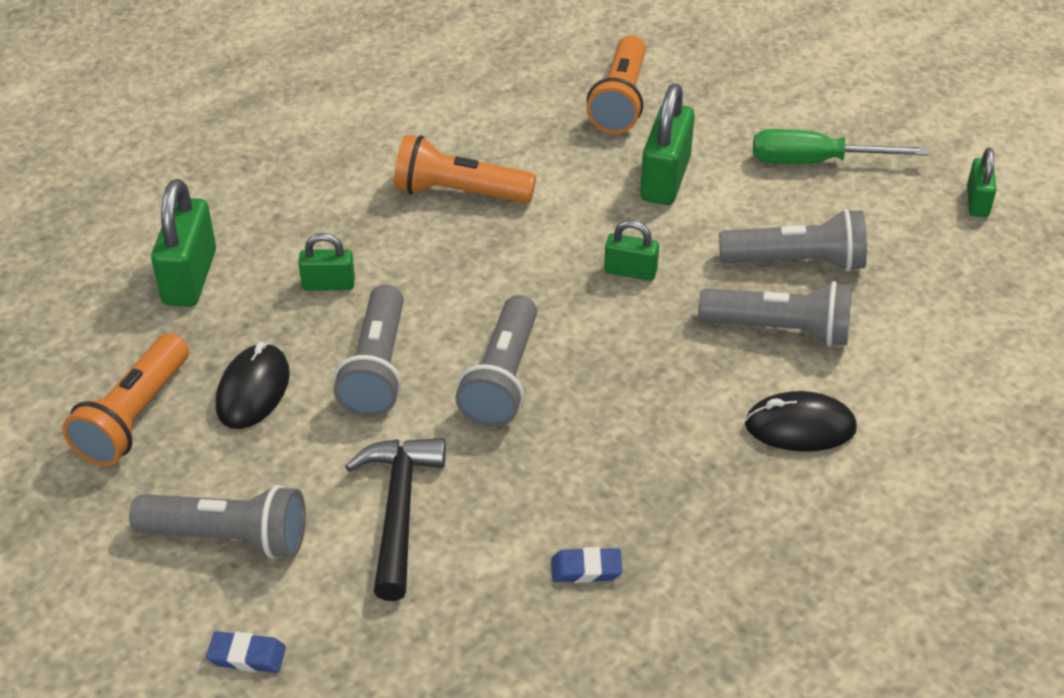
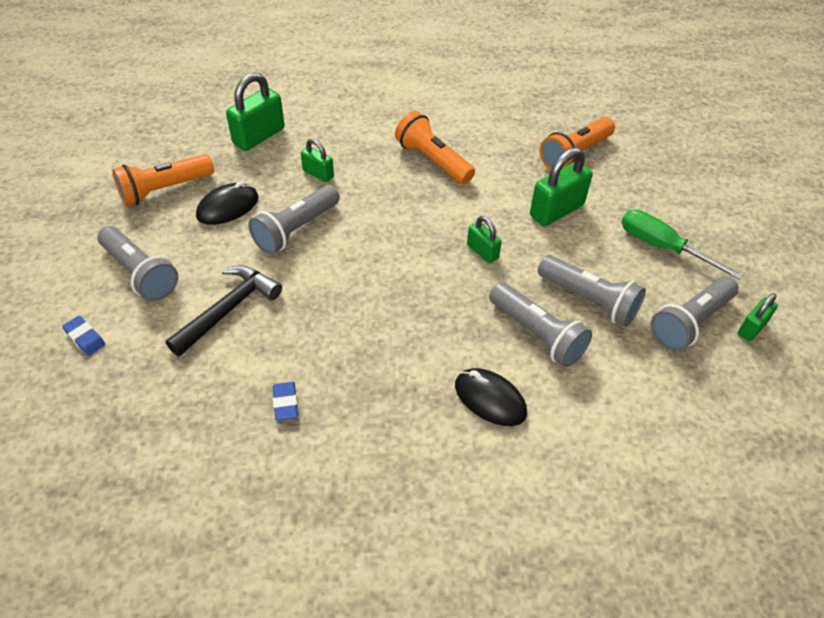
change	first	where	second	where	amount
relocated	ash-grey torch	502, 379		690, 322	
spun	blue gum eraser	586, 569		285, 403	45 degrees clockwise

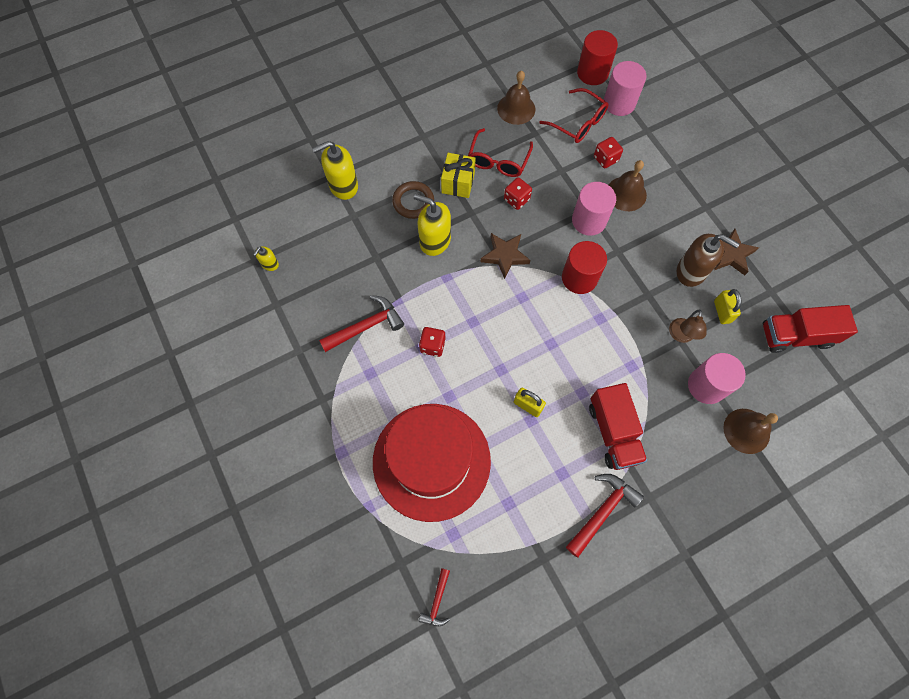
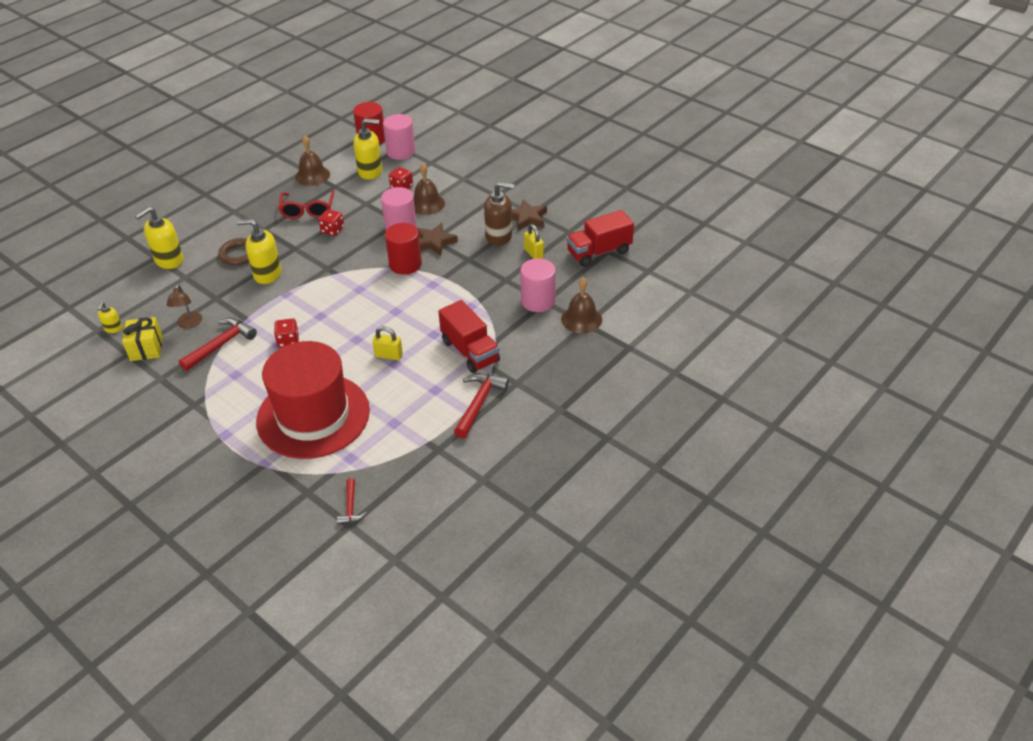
change	first	where	second	where	amount
relocated	golden present	458, 183		146, 348	
relocated	brown five-pointed star	505, 256		434, 242	
relocated	brown lamp	681, 336		189, 324	
exchanged	crimson spectacles	578, 123	golden soap dispenser	370, 171	

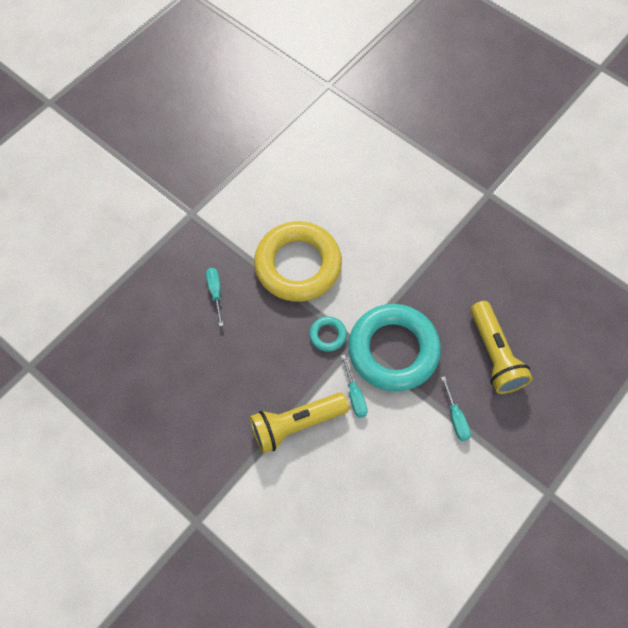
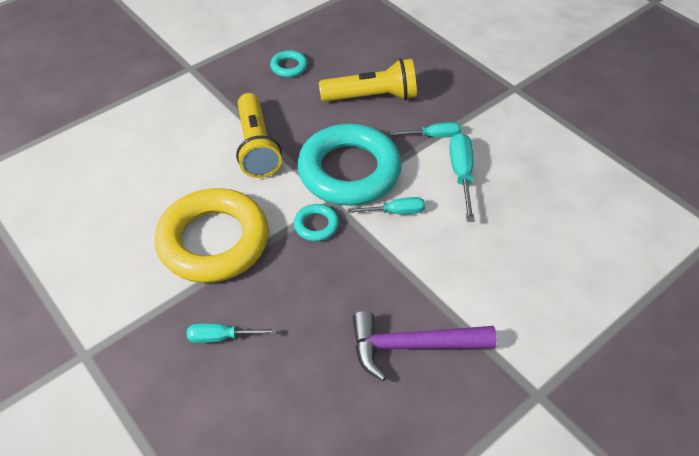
change	first	where	second	where	amount
appeared			turquoise ring	289, 67	
appeared			purple carpenter's hammer	412, 346	
appeared			turquoise flat screwdriver	461, 174	
relocated	golden torch	296, 424		257, 147	

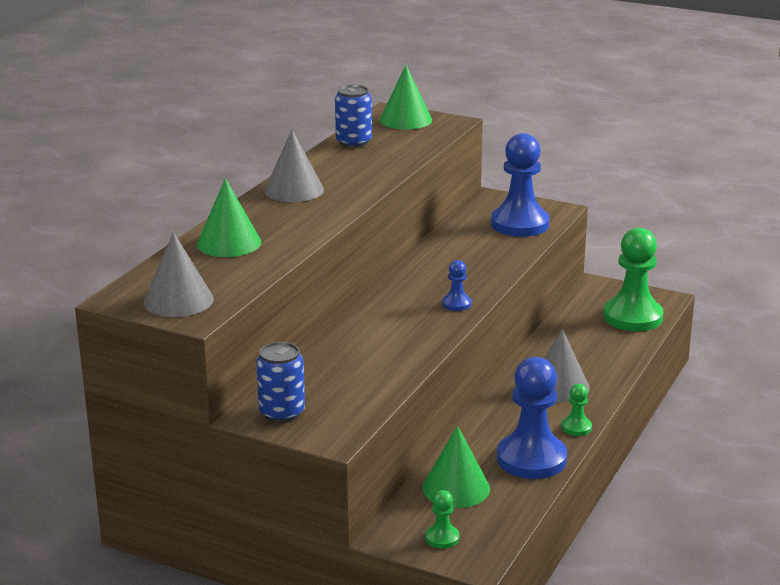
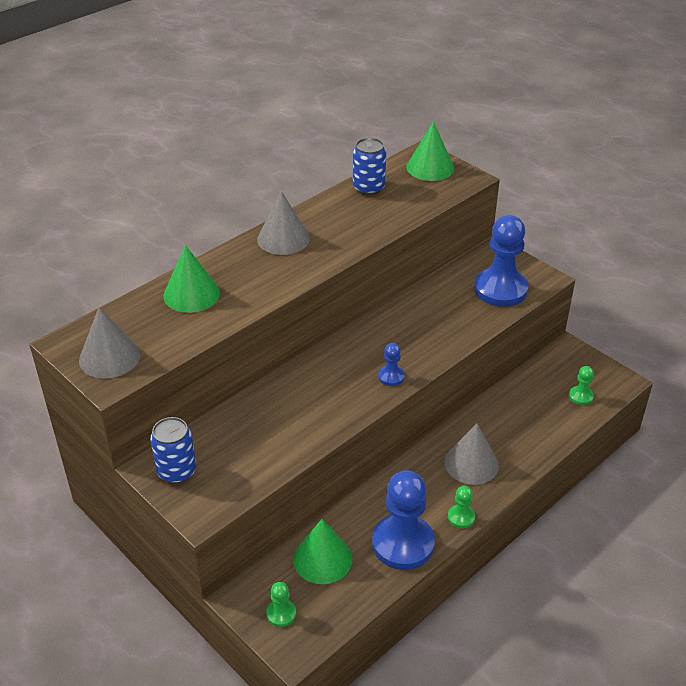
change	first	where	second	where	amount
size	green chess pawn	632, 317		580, 396	x0.45

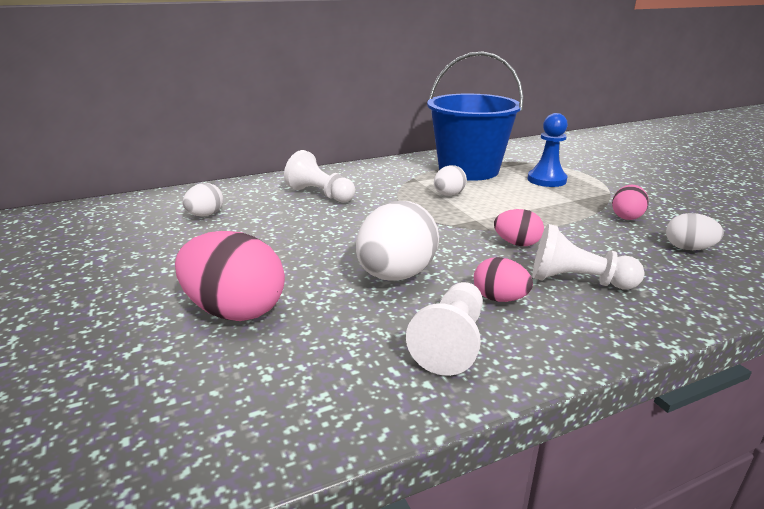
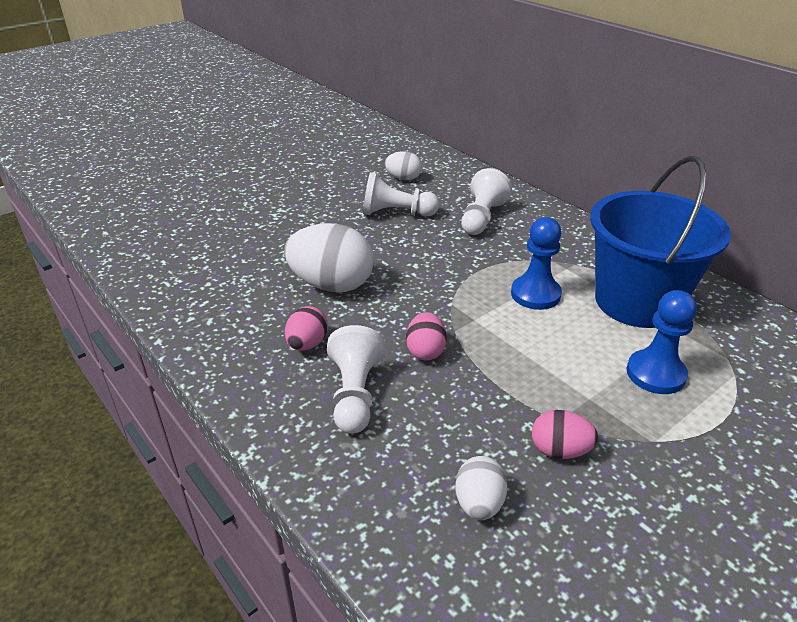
change	first	where	second	where	amount
missing	pink egg	235, 311			
relocated	white chess pawn	451, 342		396, 213	
exchanged	white egg	448, 195	blue chess pawn	535, 294	

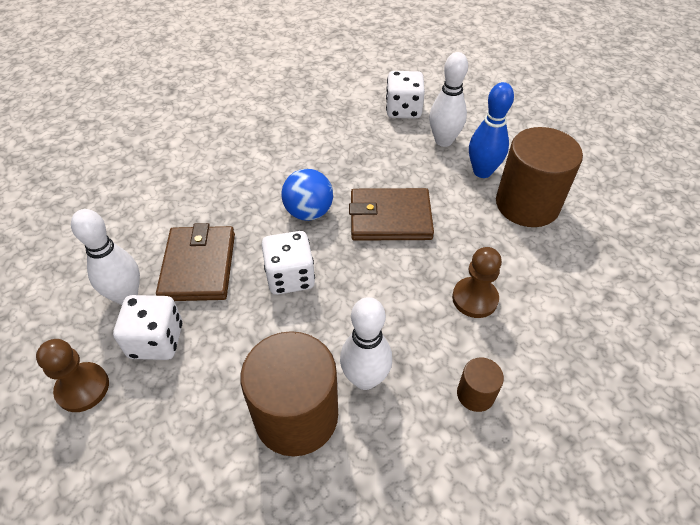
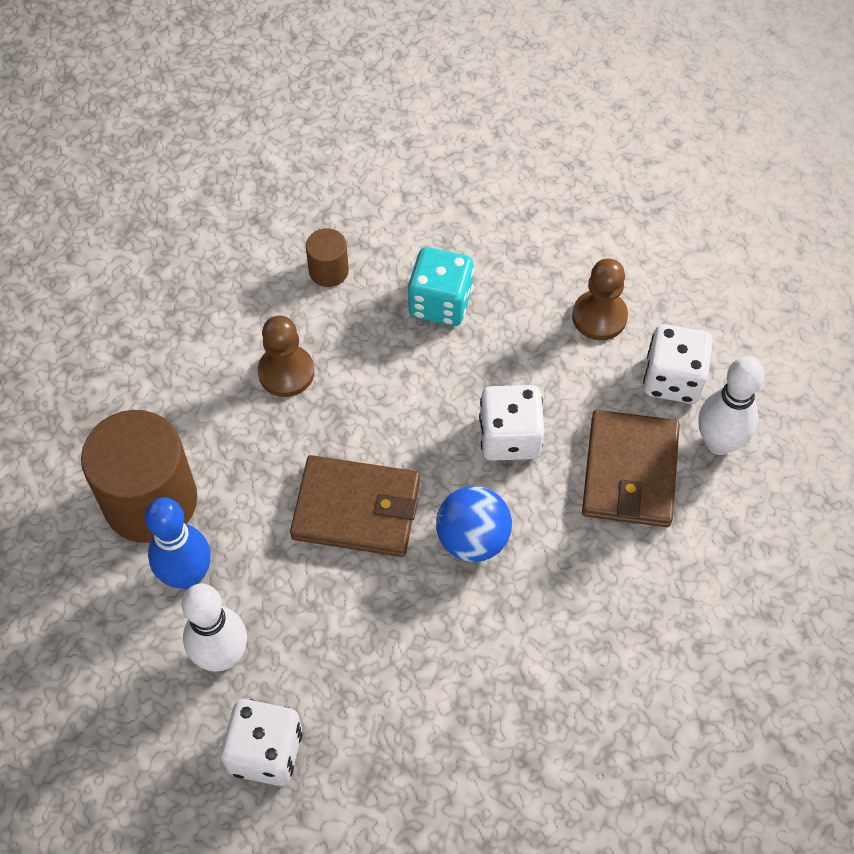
change	first	where	second	where	amount
missing	brown solid cylinder	296, 415			
relocated	brown chess pawn	83, 388		599, 317	
exchanged	white tenpin	365, 379	turquoise dice	440, 303	

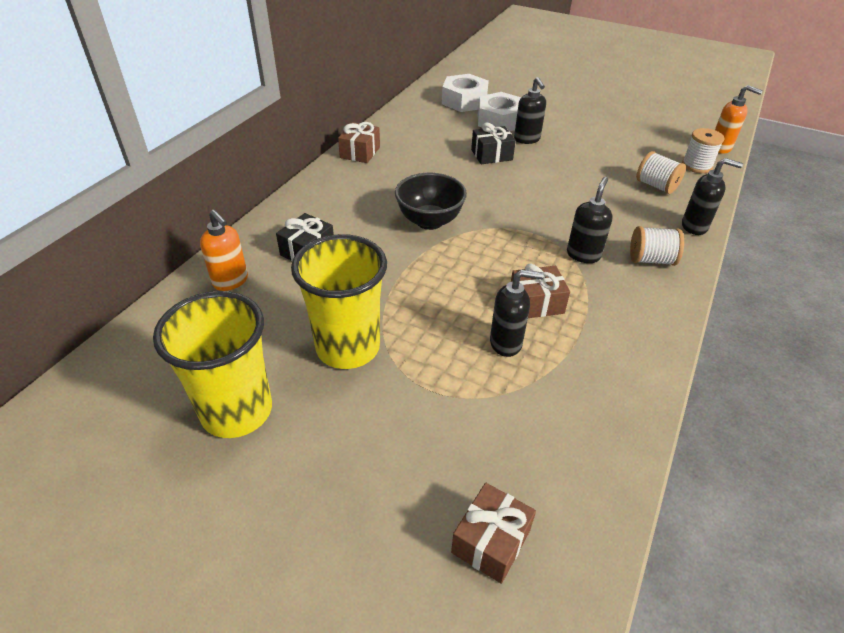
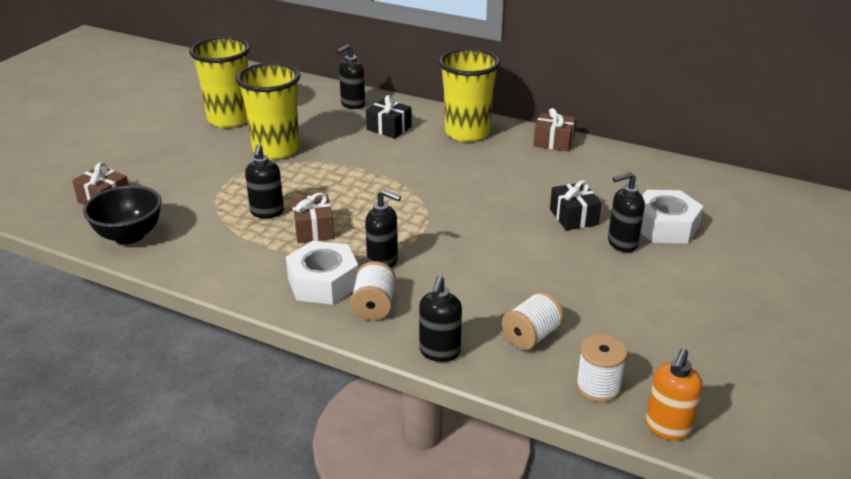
change	first	where	second	where	amount
appeared			golden tumbler	467, 132	
relocated	jet-black deep dish	429, 221		129, 236	
relocated	white nut	464, 101		323, 282	
colour	bright orange soap dispenser	231, 281	jet-black soap dispenser	352, 104	

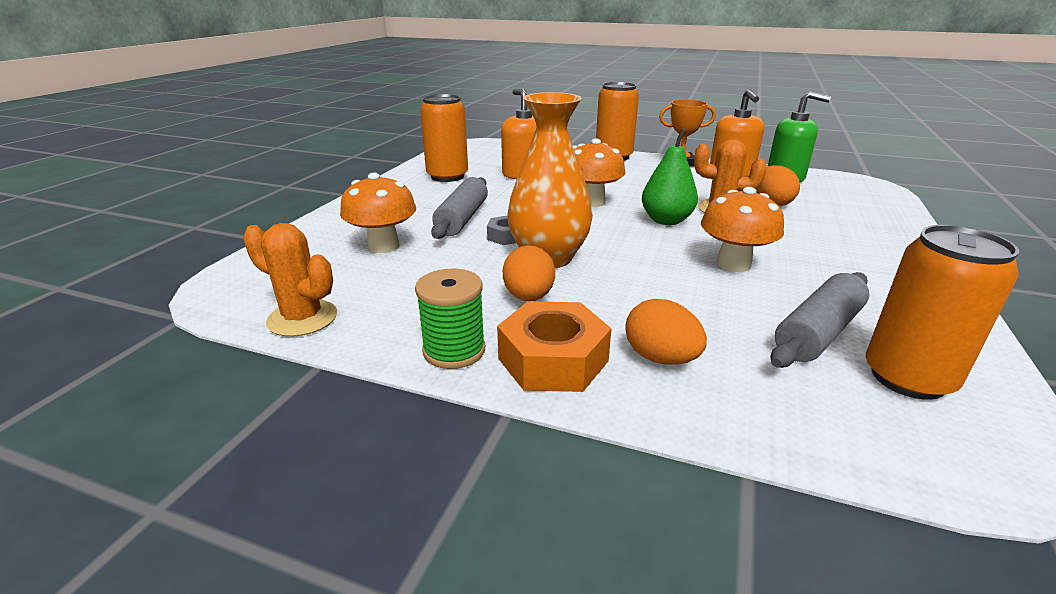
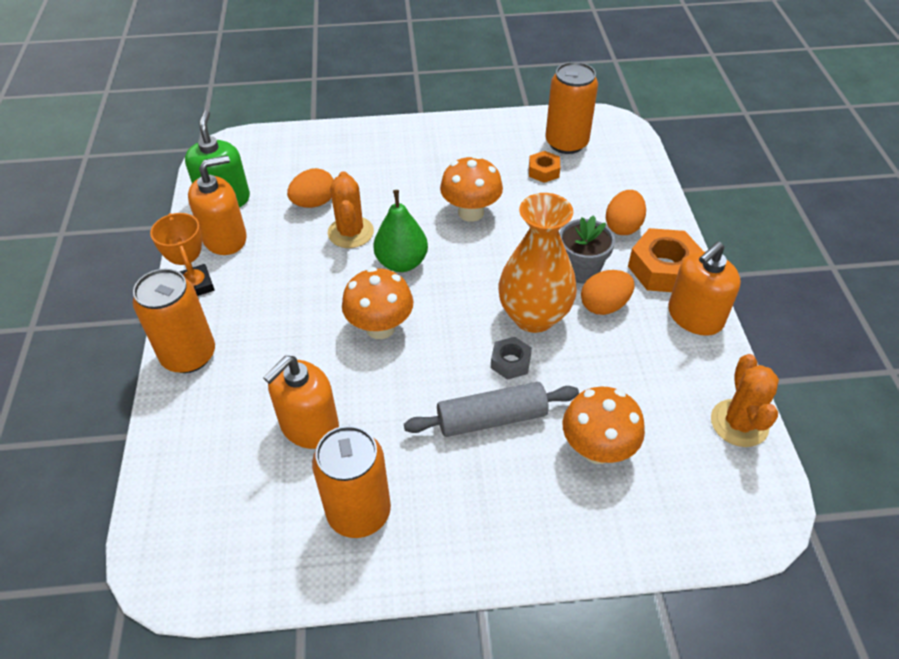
change	first	where	second	where	amount
appeared			ash-grey potted plant	581, 270	
exchanged	green reel of thread	454, 350	bright orange soap dispenser	695, 316	
exchanged	ash-grey pastry roller	818, 332	bright orange nut	543, 171	

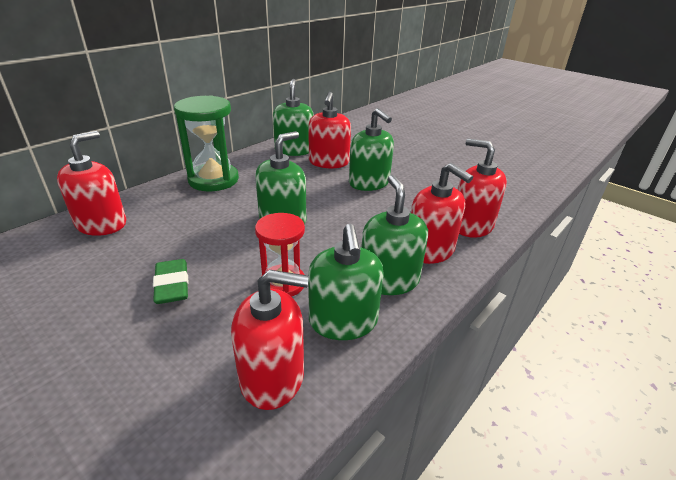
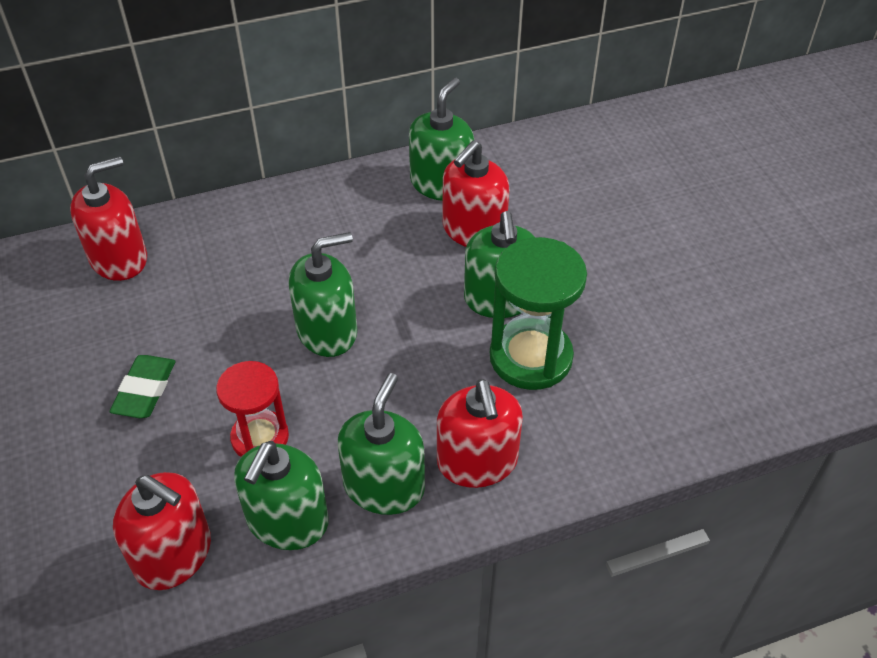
change	first	where	second	where	amount
missing	crimson soap dispenser	471, 225			
relocated	green sand timer	213, 180		530, 357	

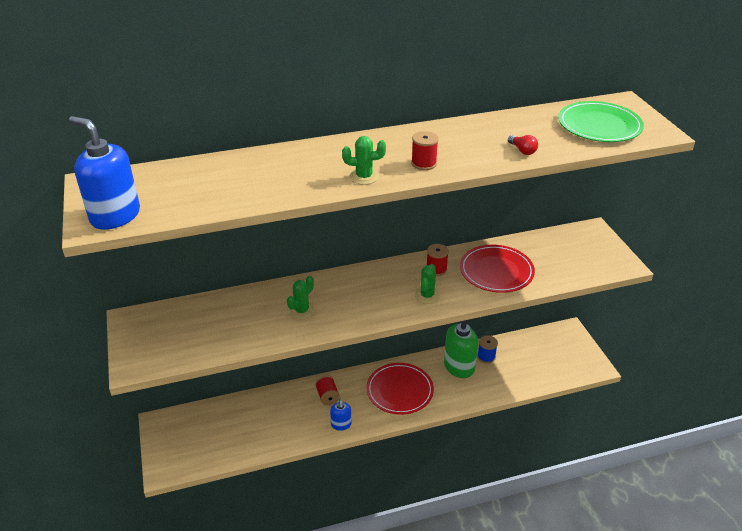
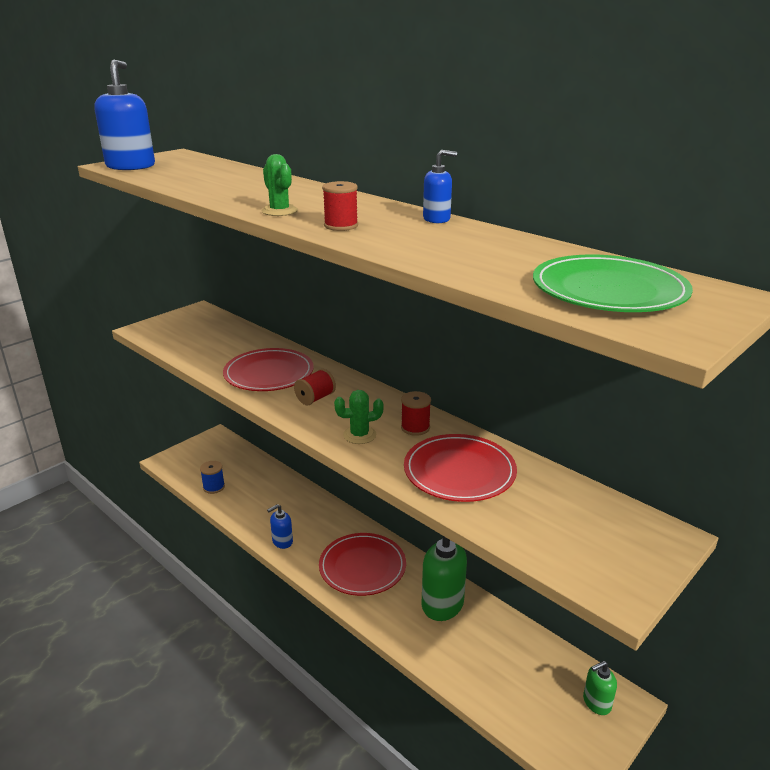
change	first	where	second	where	amount
missing	crimson lightbulb	522, 150			
appeared			blue soap dispenser	437, 219	
appeared			green soap dispenser	596, 703	
relocated	crimson reel of thread	327, 396		315, 398	
relocated	blue reel of thread	486, 357		214, 487	
exchanged	green saguaro cactus	302, 311	crimson plate	269, 373	

